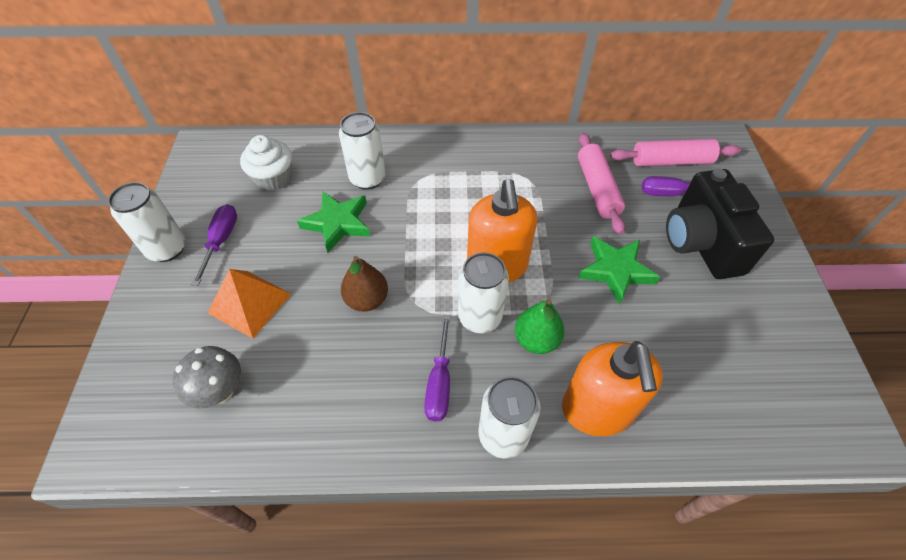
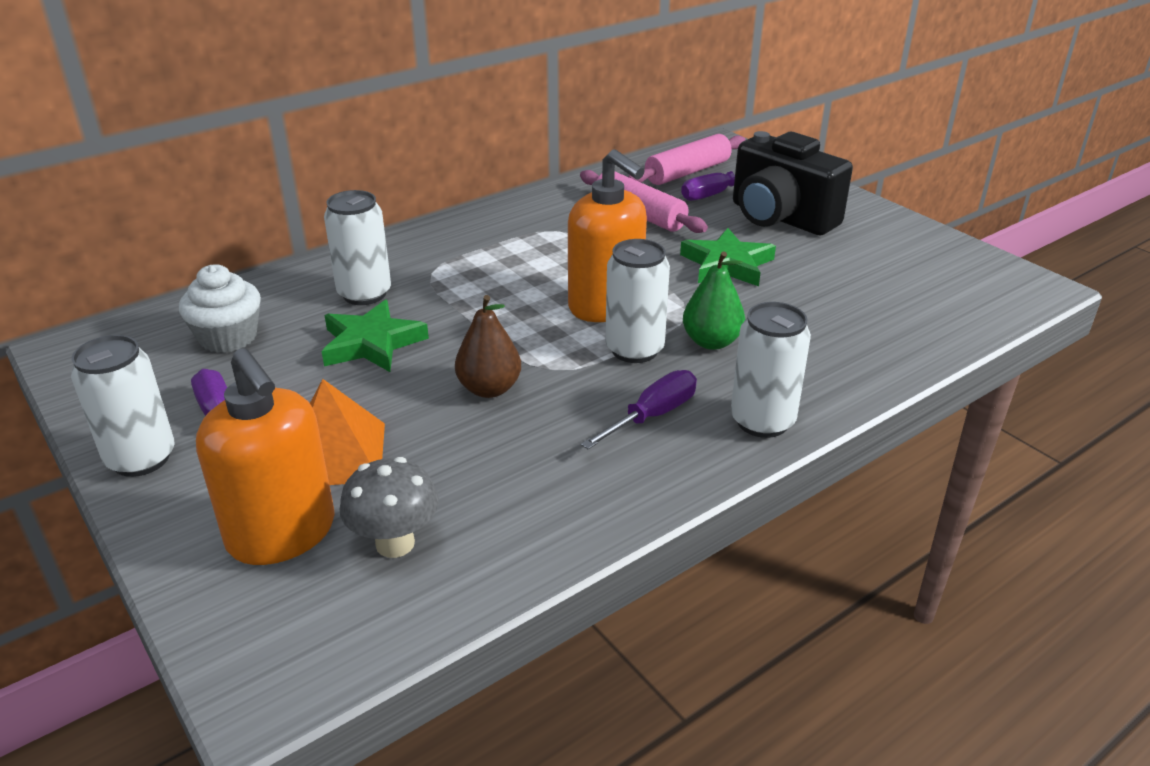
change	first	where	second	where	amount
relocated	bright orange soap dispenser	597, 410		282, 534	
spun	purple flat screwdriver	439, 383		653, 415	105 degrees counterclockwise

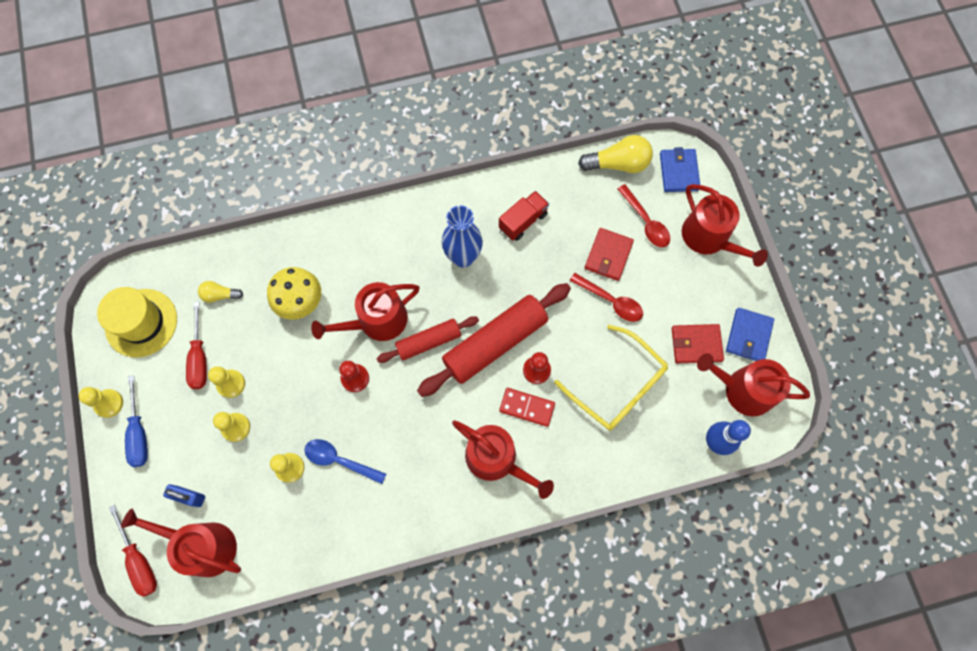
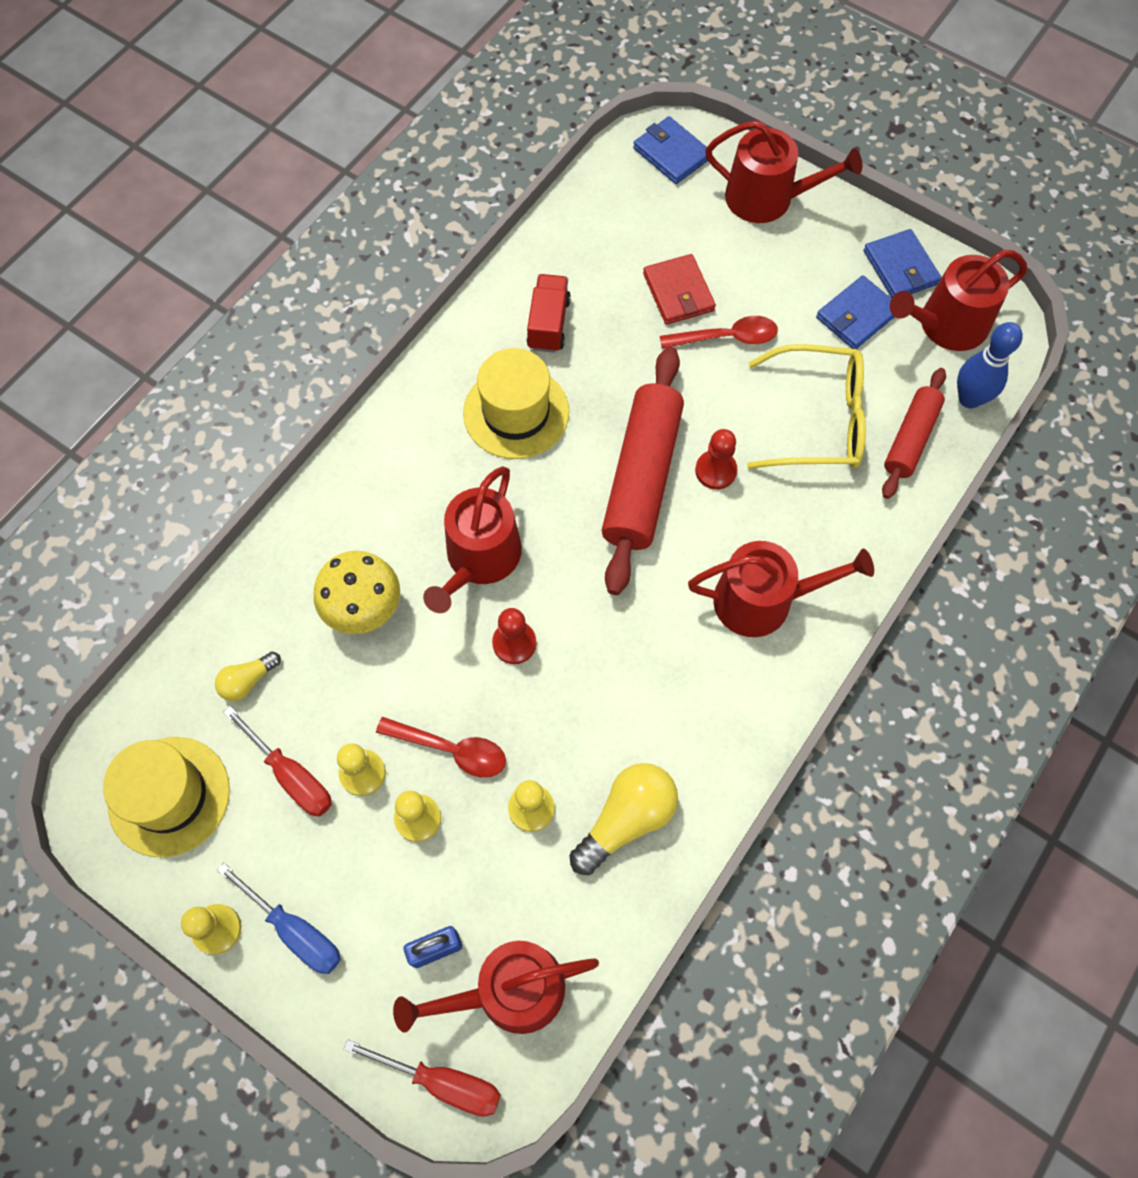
change	first	where	second	where	amount
missing	blue tablespoon	339, 460			
missing	crimson domino piece	527, 407			
relocated	crimson pastry roller	428, 341		910, 439	
relocated	golden lightbulb	618, 164		626, 819	
relocated	crimson tablespoon	646, 222		451, 749	
exchanged	blue vase	463, 257	golden top hat	516, 412	
colour	crimson card wallet	696, 344	blue card wallet	857, 315	

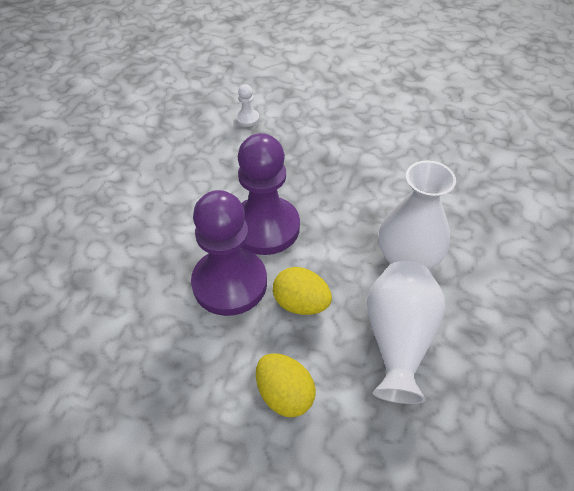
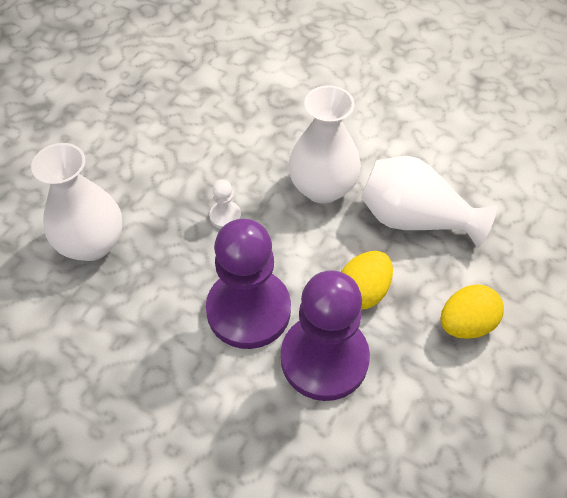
change	first	where	second	where	amount
appeared			white vase	92, 244	
relocated	white chess pawn	247, 119		225, 216	

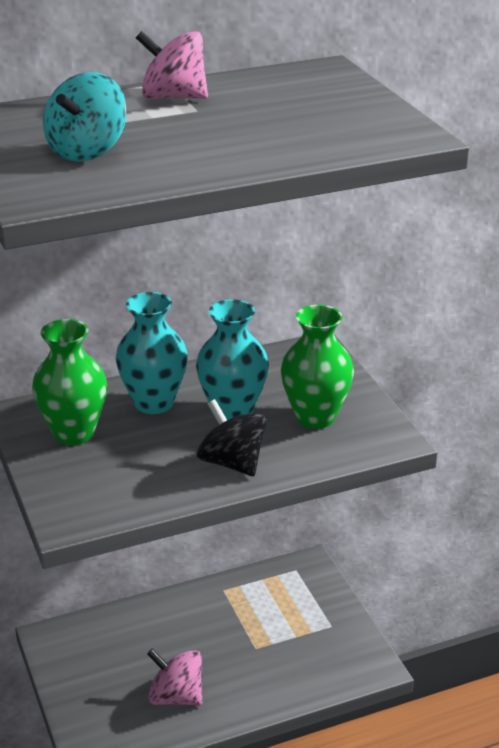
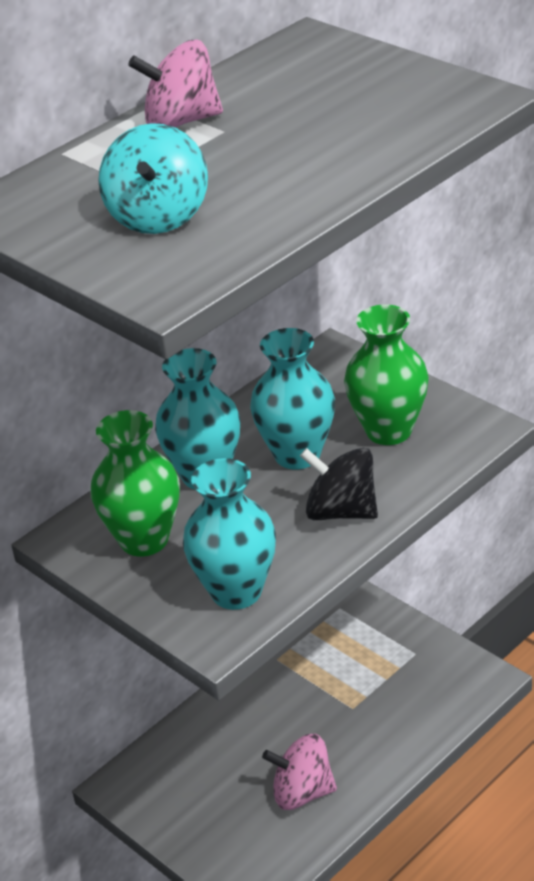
change	first	where	second	where	amount
appeared			turquoise vase	236, 591	

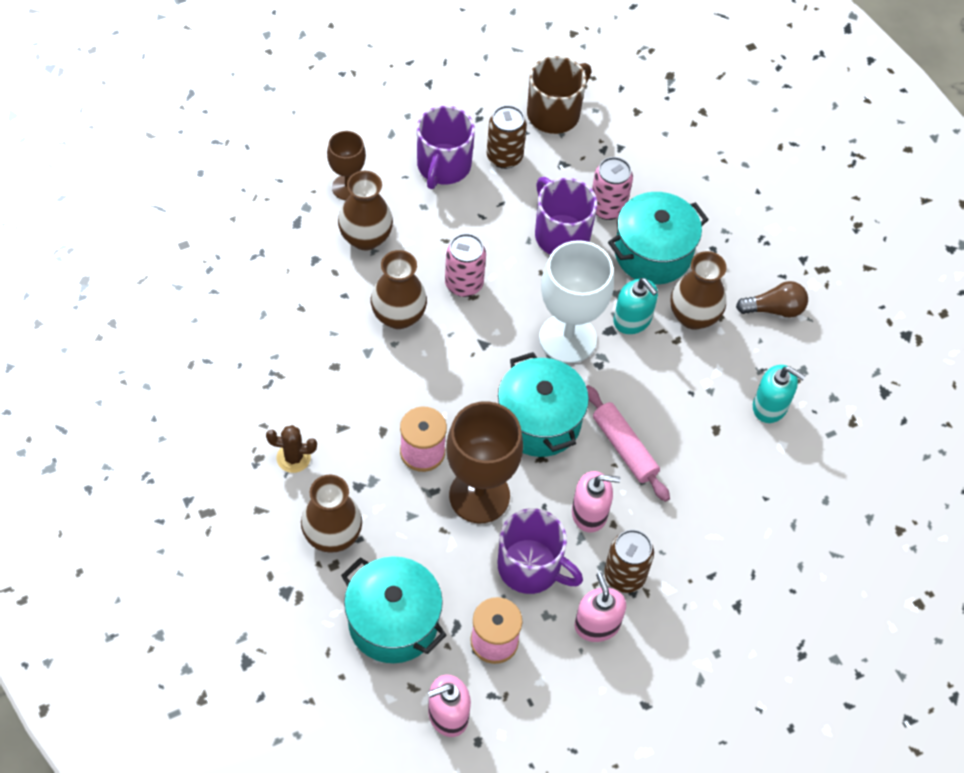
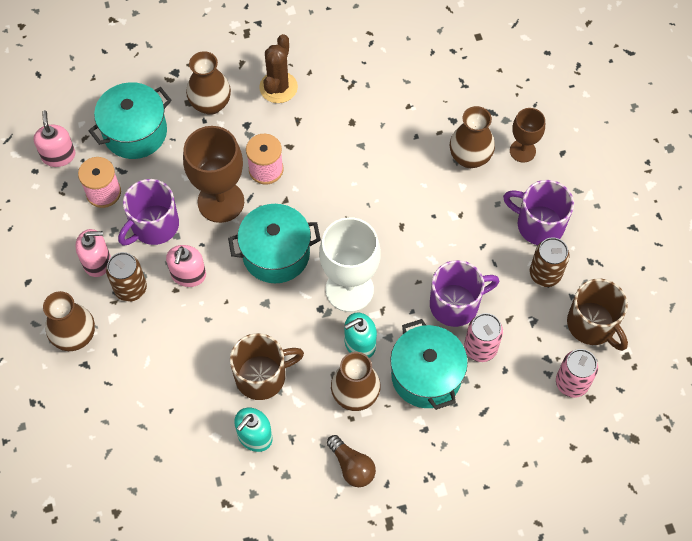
change	first	where	second	where	amount
missing	pink pastry roller	624, 448			
appeared			brown coffee mug	262, 376	
relocated	brown vase	398, 316		75, 336	
relocated	pink soda can	464, 284		571, 383	
spun	brown lightbulb	774, 309		352, 466	45 degrees counterclockwise
size	brown saguaro cactus	293, 458		278, 87	x1.52

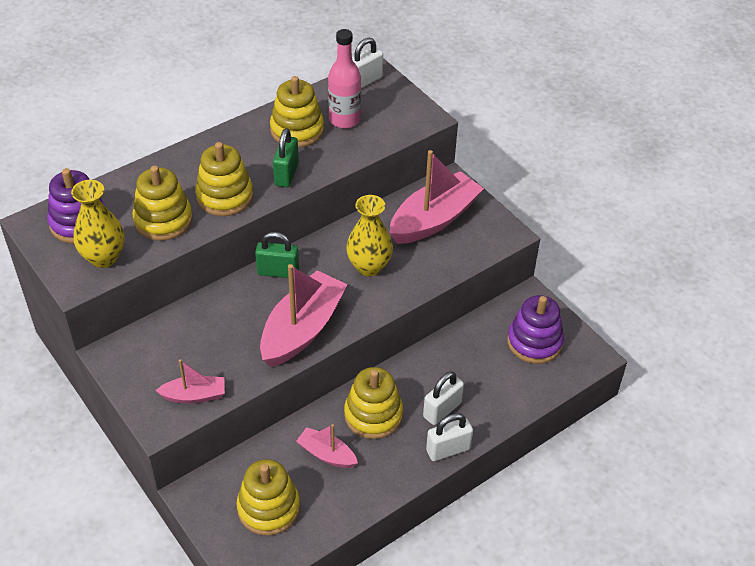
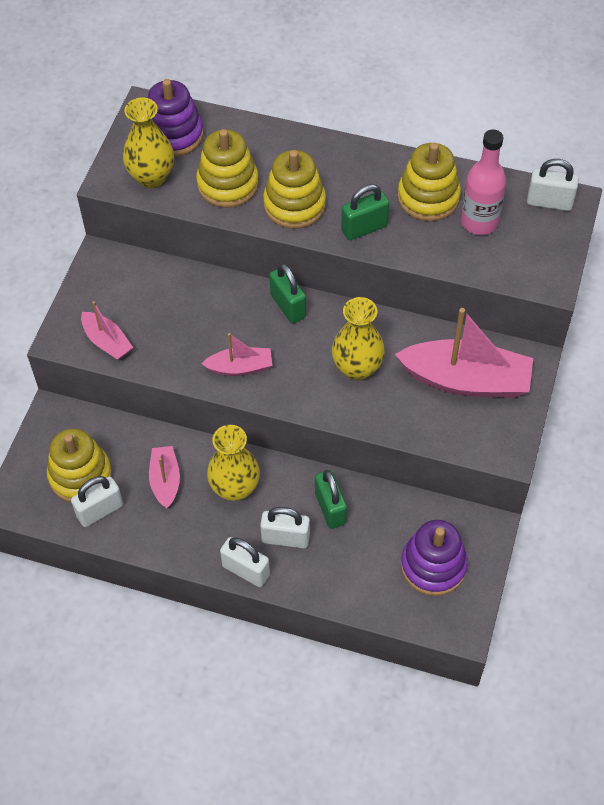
change	first	where	second	where	amount
appeared			white lock	100, 511	
appeared			green lock	330, 508	
exchanged	golden stacking rings	373, 415	golden vase	235, 488	
size	pink sailboat	302, 329		240, 367	x0.52

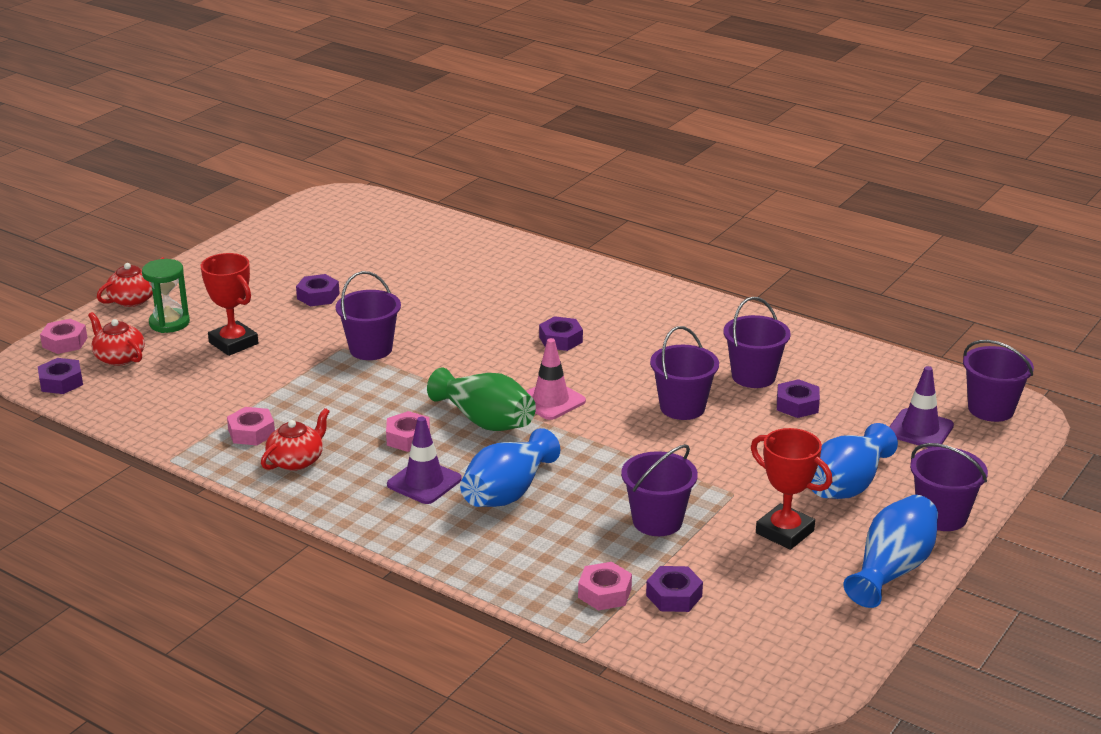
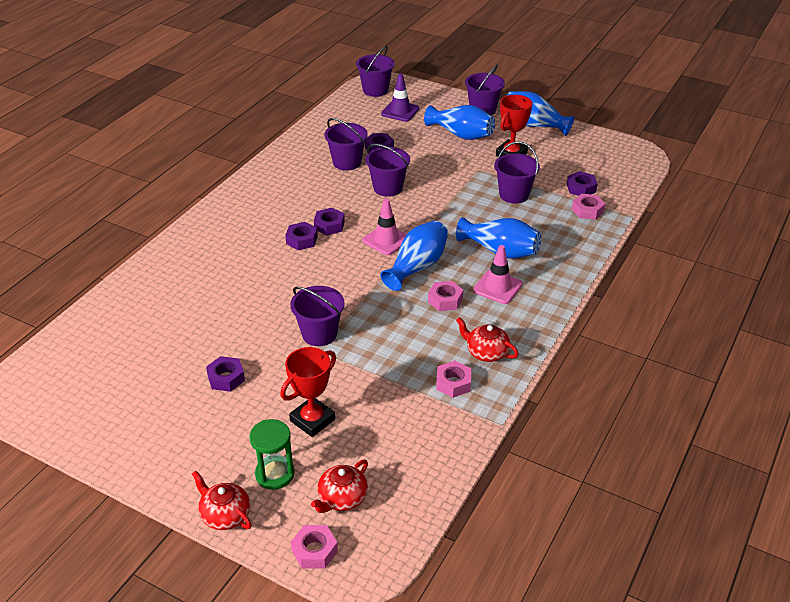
change	first	where	second	where	amount
relocated	purple nut	61, 382		329, 225	
colour	purple traffic cone	424, 482	pink traffic cone	497, 287	
colour	green vase	485, 421	blue vase	417, 267	

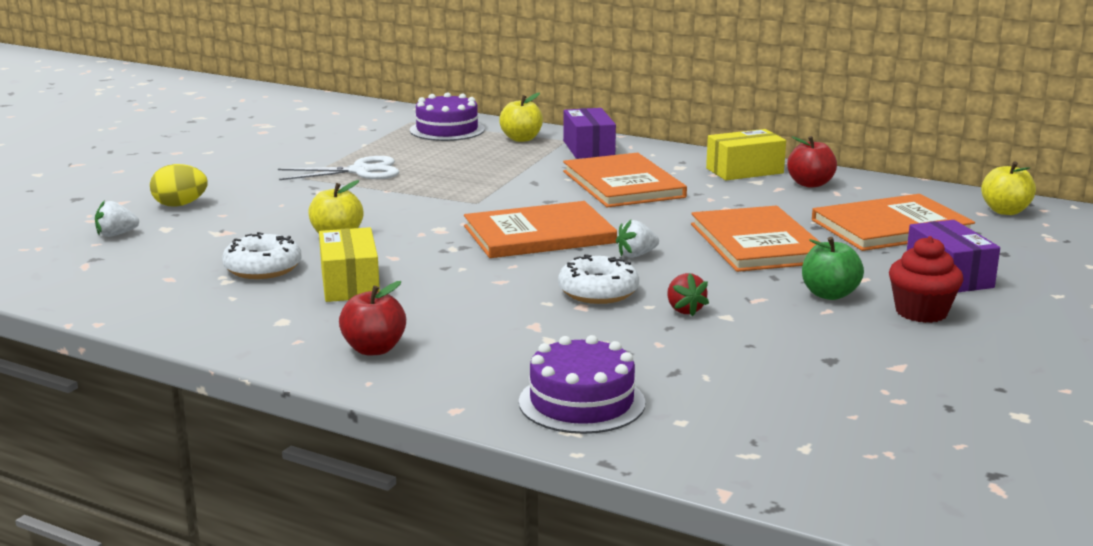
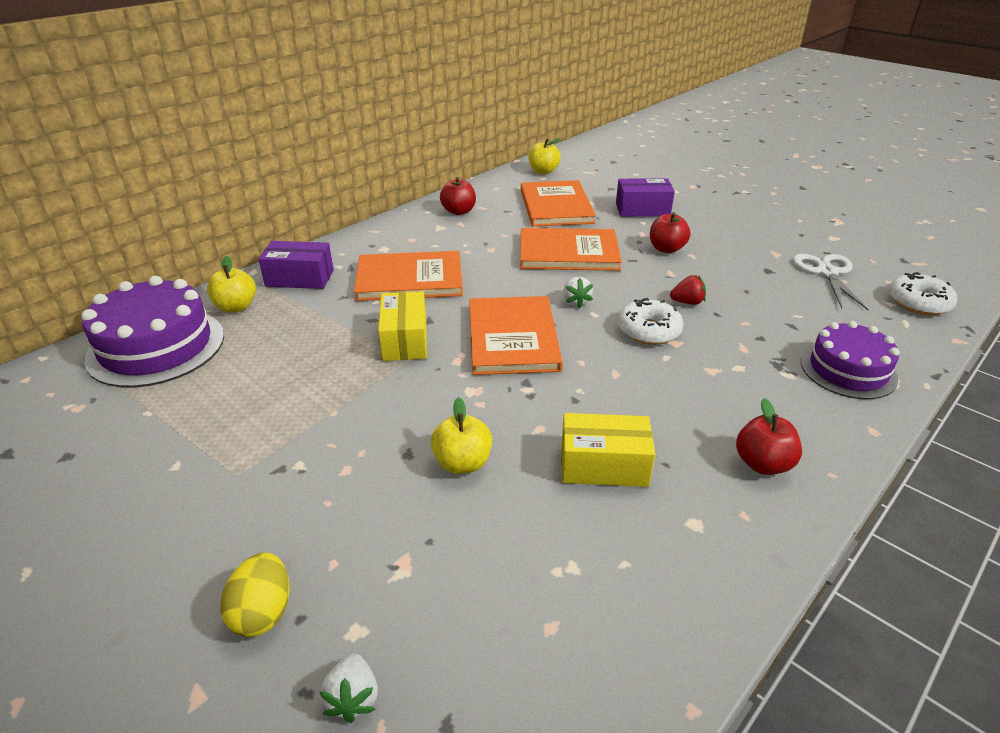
change	first	where	second	where	amount
missing	crimson muffin	921, 312			
relocated	white doughnut	263, 268		918, 303	
relocated	white pair of scissors	360, 171		827, 272	
relocated	golden parcel	744, 171		405, 340	
colour	green apple fruit	829, 294	crimson apple fruit	666, 249	
size	purple layer cake	447, 130		156, 347	x1.50

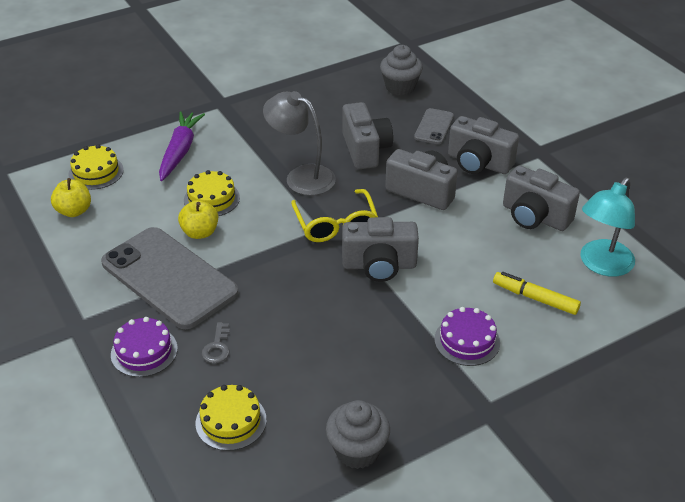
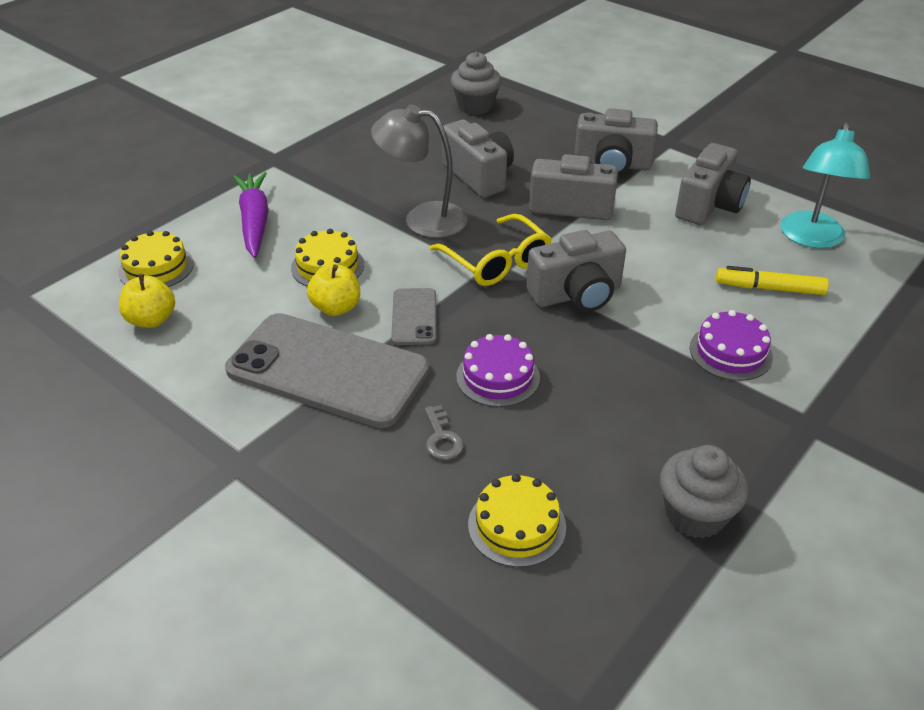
change	first	where	second	where	amount
relocated	purple layer cake	144, 351		498, 377	
relocated	ash-grey smartphone	434, 127		414, 317	
spun	ash-grey compact camera	535, 216		709, 205	75 degrees counterclockwise

